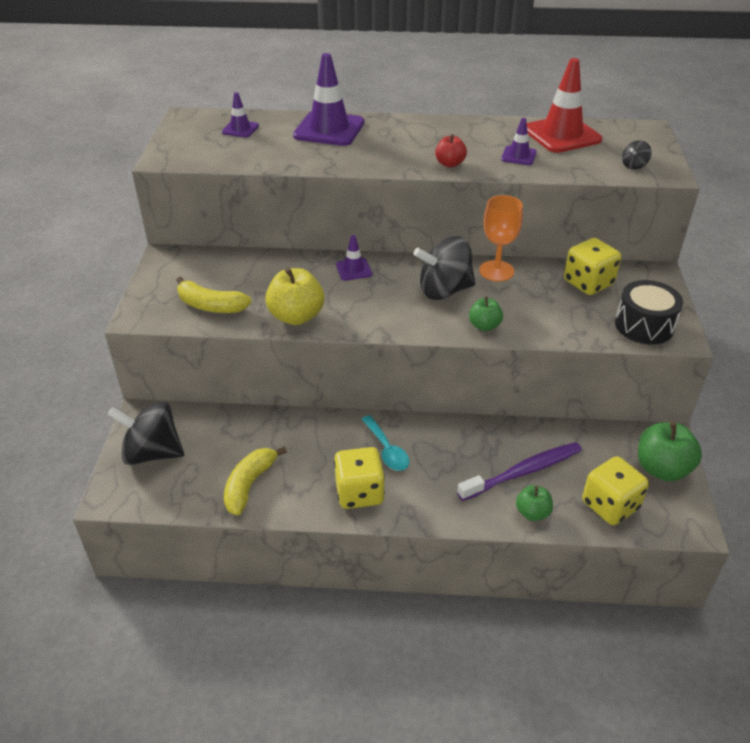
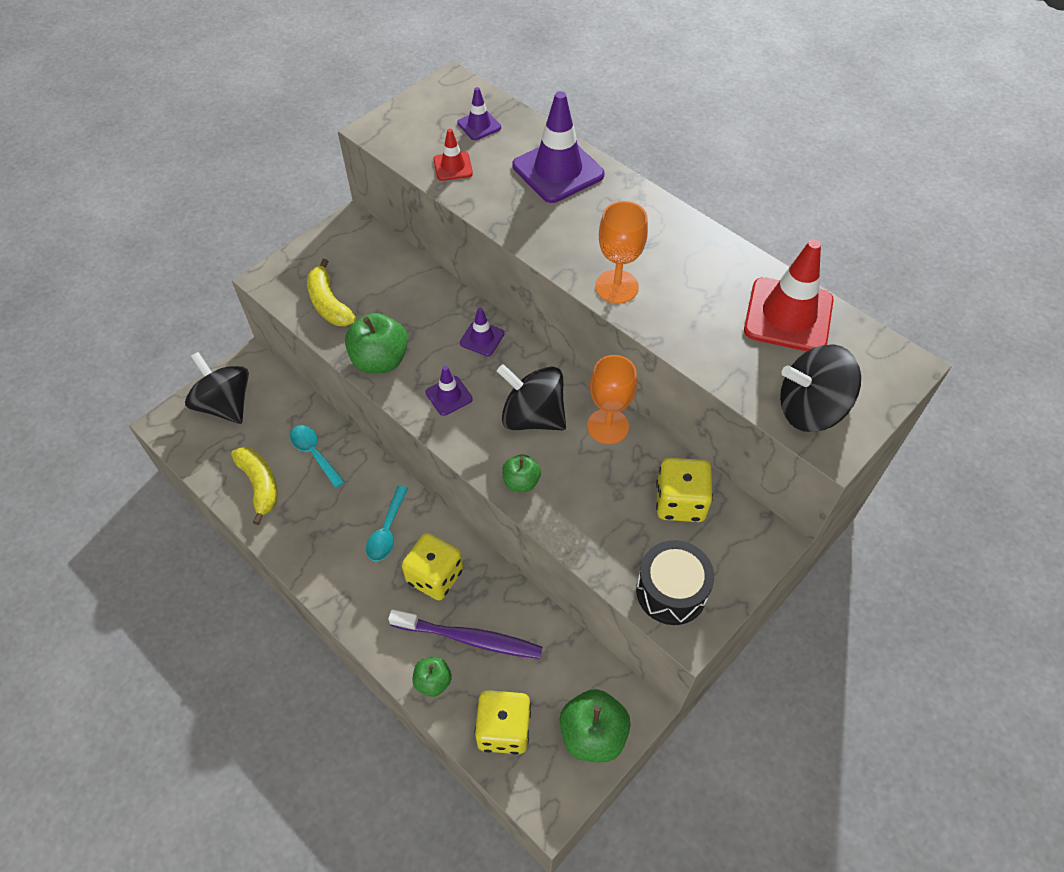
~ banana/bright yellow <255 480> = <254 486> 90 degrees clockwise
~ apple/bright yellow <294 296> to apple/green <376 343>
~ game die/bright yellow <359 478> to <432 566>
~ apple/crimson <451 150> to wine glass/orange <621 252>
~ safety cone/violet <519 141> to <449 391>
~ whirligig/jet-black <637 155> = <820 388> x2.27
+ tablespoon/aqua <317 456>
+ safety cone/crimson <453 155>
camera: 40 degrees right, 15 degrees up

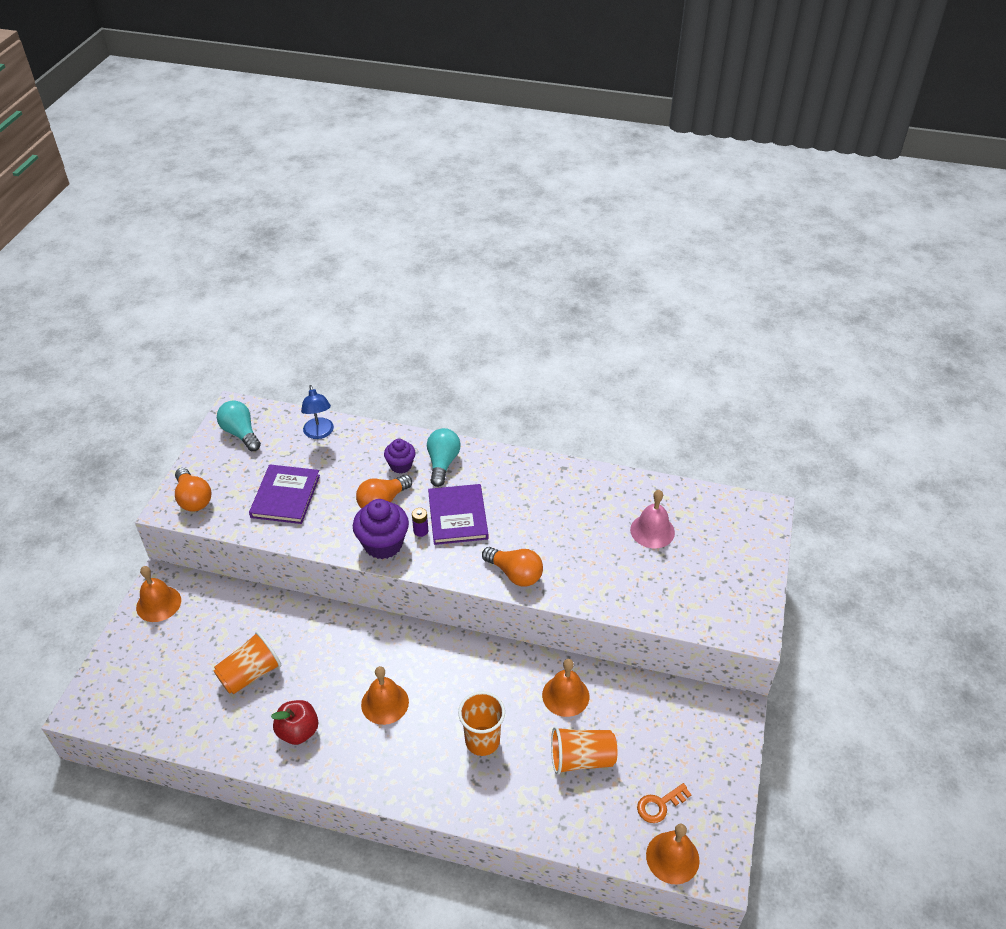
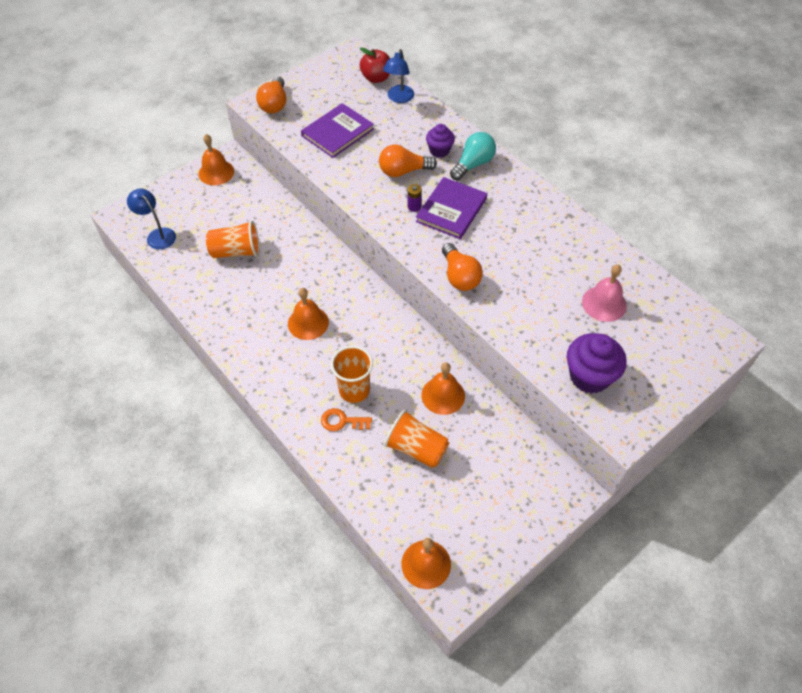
- lightbulb/aqua <239 426>
~ apple/crimson <294 722> to <375 65>
~ fairy cake/violet <381 529> to <597 363>
~ latchkey/orange <664 803> to <346 419>
+ reading lamp/cobalt <151 218>
camera: 35 degrees right, 10 degrees up

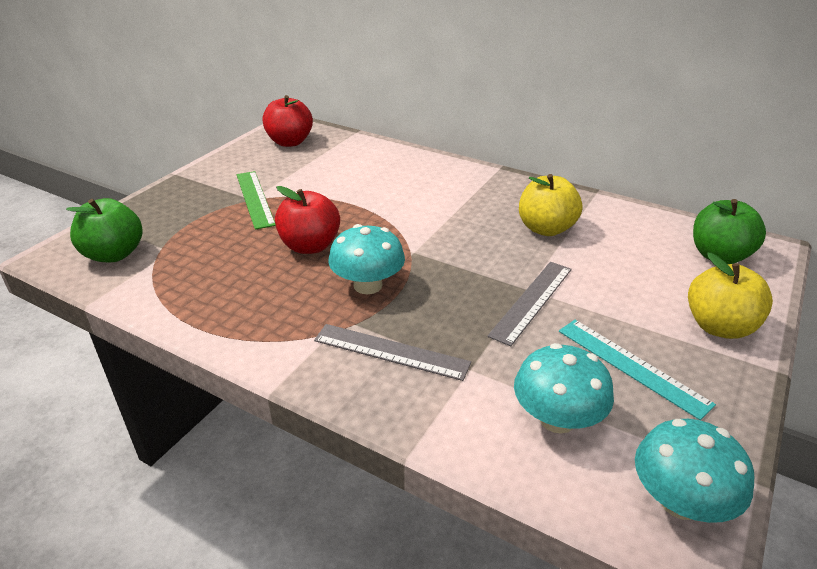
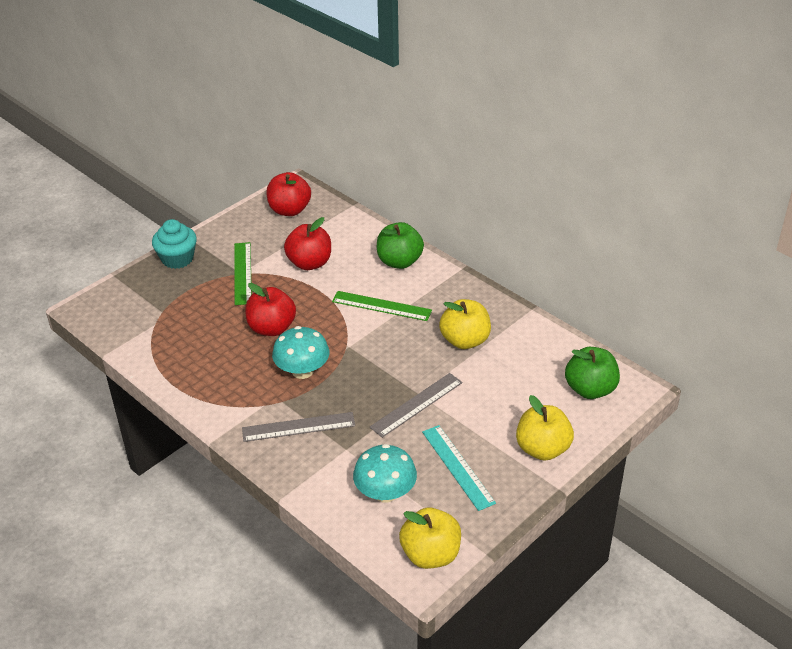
~ apple/green <104 230> to <400 245>
~ ruler/gray <392 352> = <298 427> 45 degrees counterclockwise
~ fungus/aqua <694 471> to apple/bright yellow <430 538>
+ fairy cake/aqua <174 244>
+ apple/crimson <307 243>
+ ruler/green <382 306>
camera: 15 degrees right, 5 degrees up

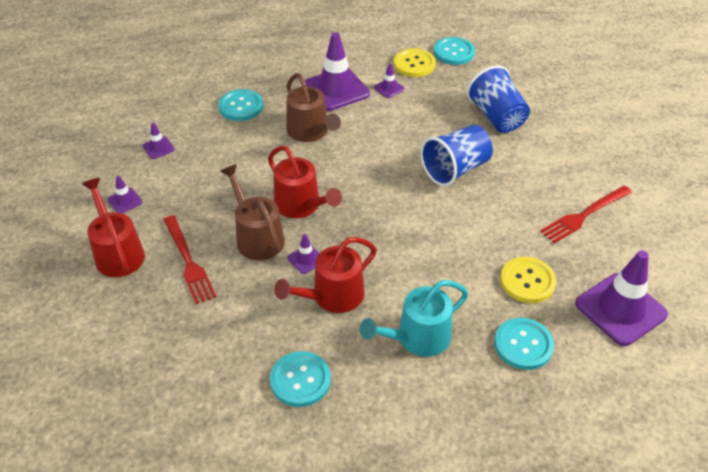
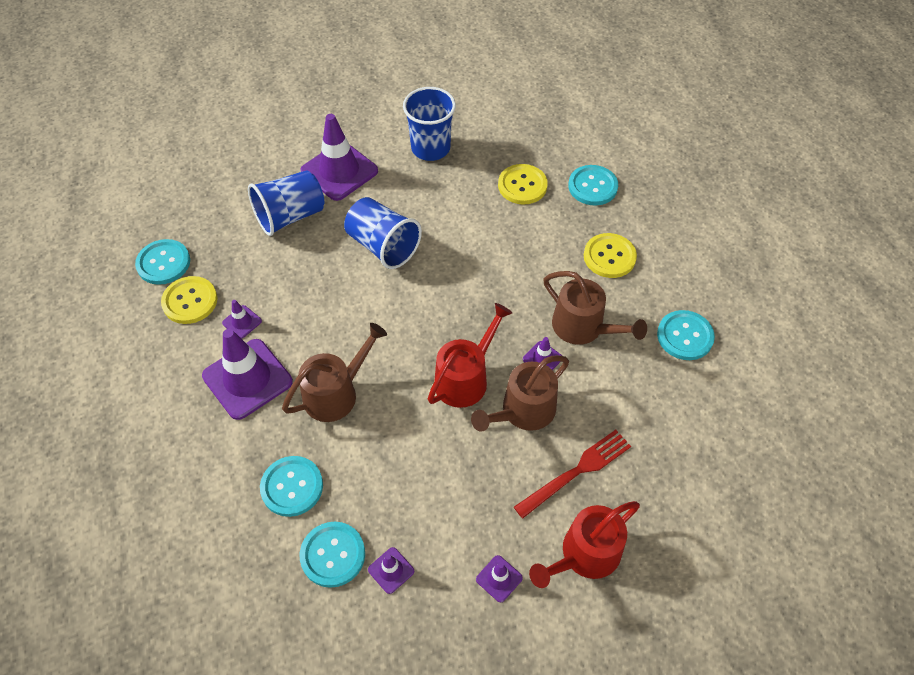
~ watering pot/crimson <325 275> to watering pot/dark brown <595 308>
~ watering pot/aqua <414 318> to shirt button/bright yellow <610 255>
~ table fork/crimson <586 214> to beaker/cobalt <429 124>
~ safety cone/violet <621 298> to <339 157>
+ shirt button/aqua <332 555>
camera: 100 degrees left, 10 degrees up

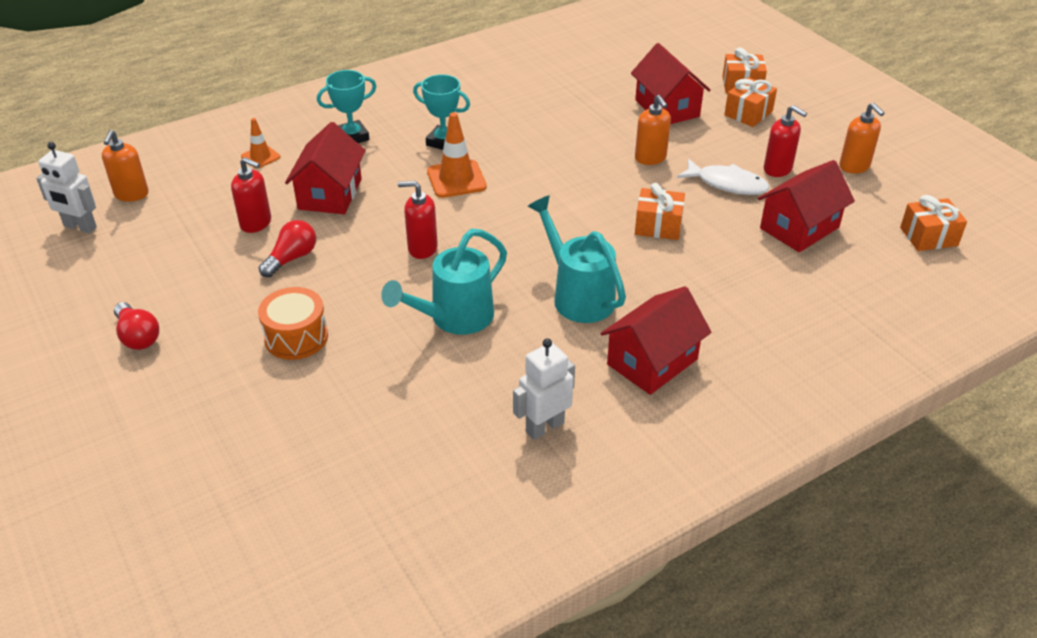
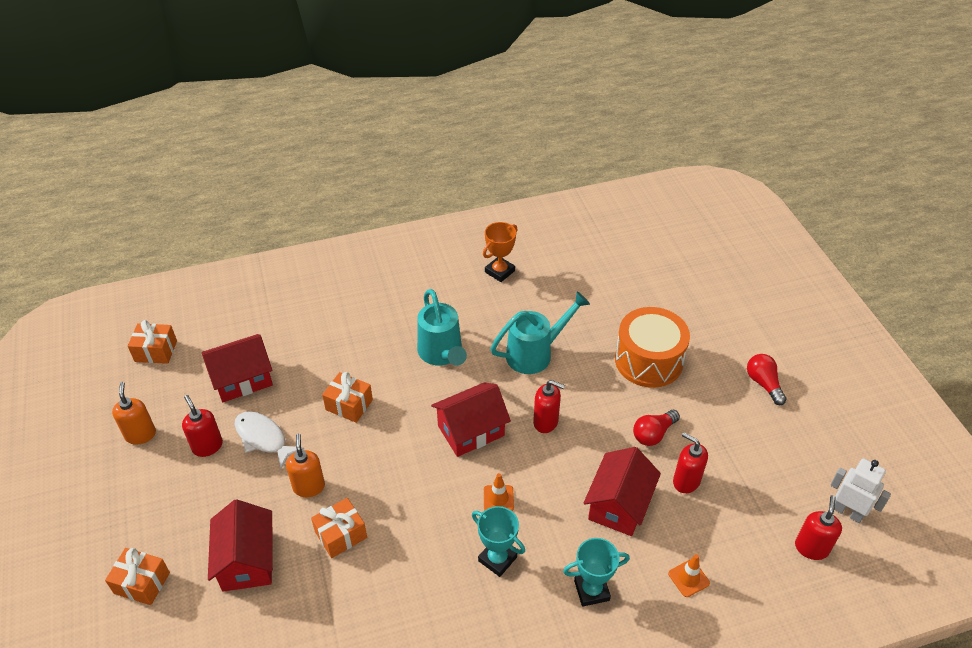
~ soap pump/orange <125 166> to soap pump/crimson <818 527>
~ snare drum/orange <293 323> = <652 347> x1.52
~ safety cone/orange <457 155> = <499 492> x0.60
~ robot/pure white <544 389> to prize cup/orange <500 252>
~ toy house/crimson <656 340> to <471 419>
~ gift/orange <750 102> to <339 528>
camera: 165 degrees left, 5 degrees up

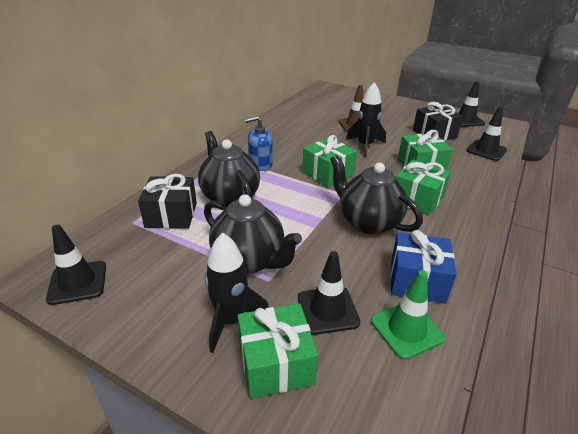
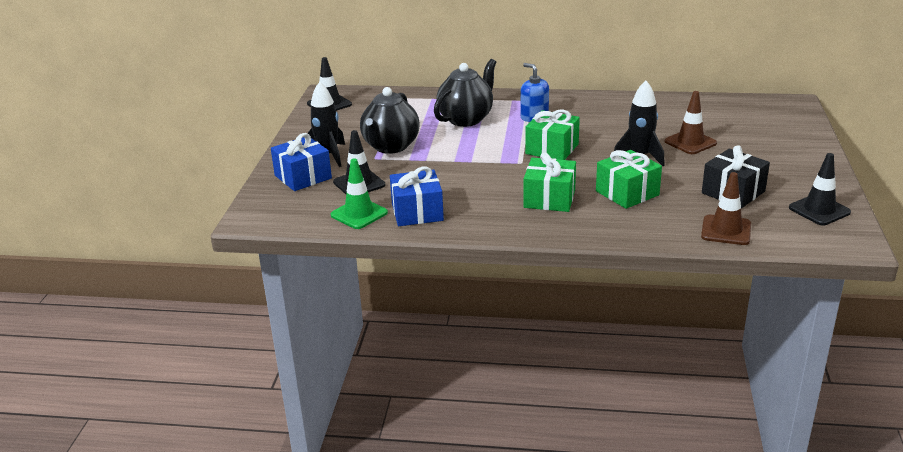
- gift/jet-black <167 201>
~ gift/green <278 351> to gift/cobalt <301 162>
- teapot/jet-black <376 195>
~ safety cone/jet-black <486 134> to safety cone/dark brown <726 208>
camera: 70 degrees right, 5 degrees down

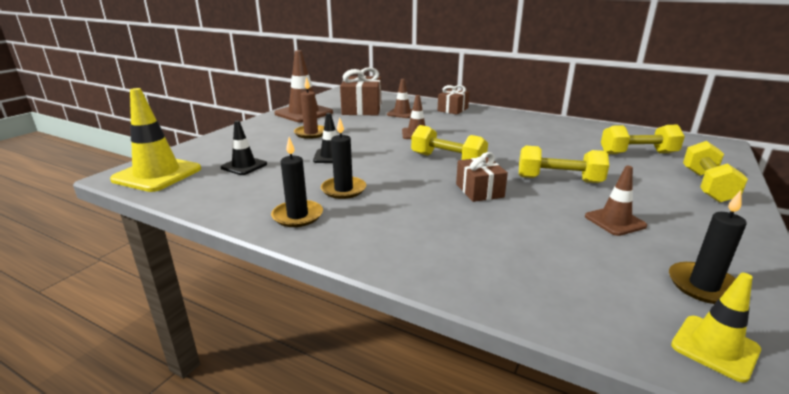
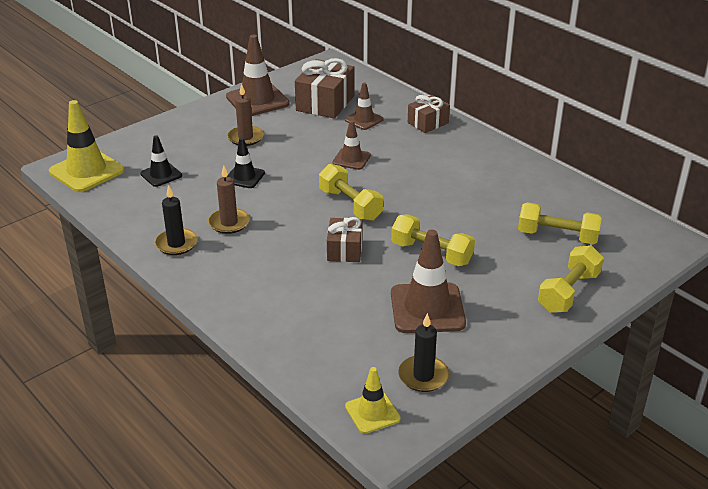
~ wax candle/jet-black <343 158> to wax candle/dark brown <229 200>
~ safety cone/dark brown <616 201> = <428 281> x1.77
camera: 20 degrees right, 10 degrees up

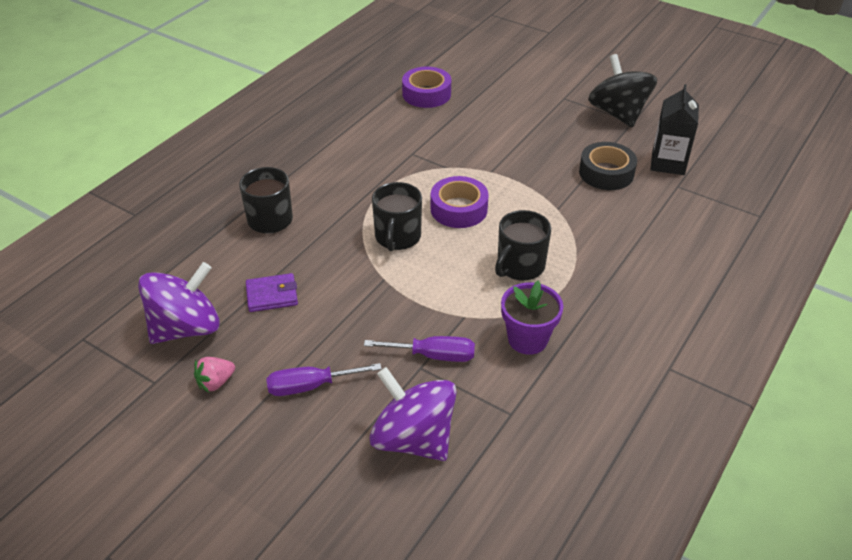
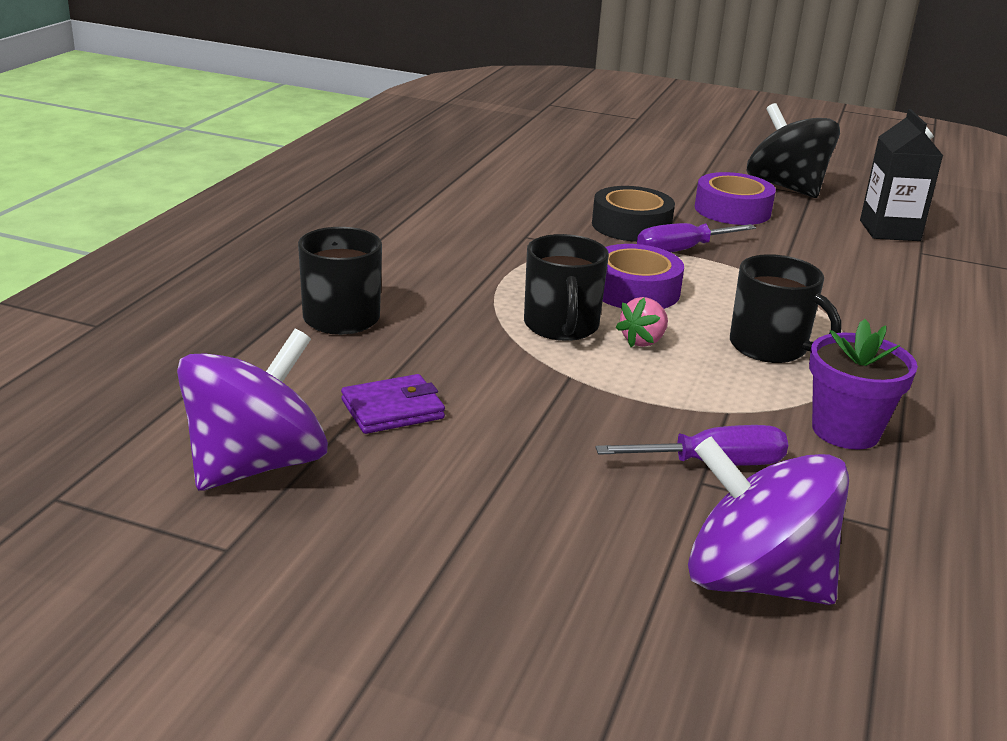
~ berry/rose-pink <214 375> to <641 322>
~ flat screwdriver/violet <324 379> to <696 238>
~ sticky tape/violet <426 87> to <735 198>
~ mug/jet-black <523 245> = <785 308> 75 degrees counterclockwise
~ sticky tape/jet-black <608 166> to <633 214>
camera: 15 degrees left, 15 degrees down

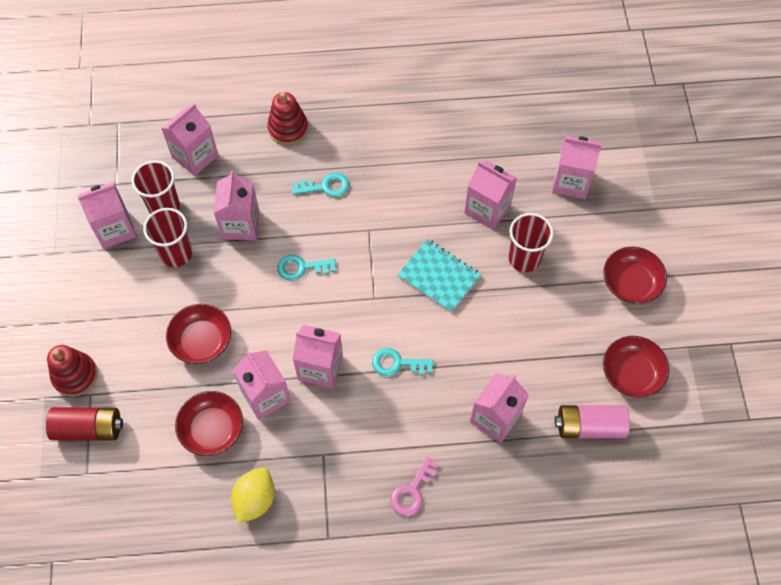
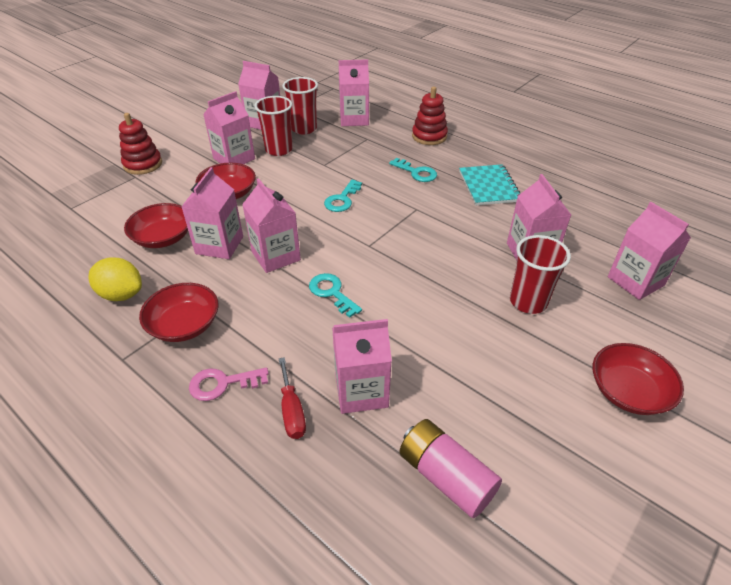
- AA battery/crimson <84 424>
~ carton/rose-pink <236 205> to <229 127>
~ citrus fruit/bright yellow <253 496> = <115 279> 45 degrees clockwise
~ latchkey/aqua <306 268> = <343 196> 105 degrees counterclockwise
~ notepad/aqua <439 275> to <489 184>
~ deep dish/crimson <636 367> to <179 312>
+ flat screwdriver/crimson <292 398>
camera: 45 degrees right, 20 degrees down

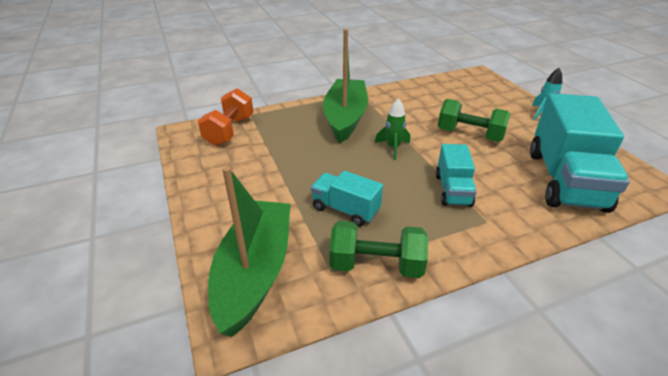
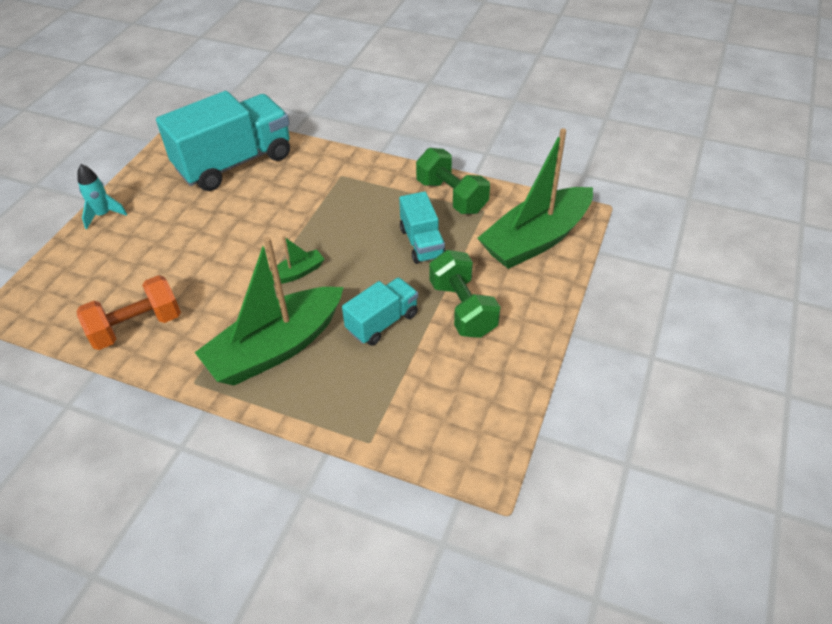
~ free weight/orange <225 117> to <128 312>
~ rocket/green <392 129> to sailboat/green <297 260>
~ toy truck/aqua <456 175> to <380 311>
~ free weight/green <474 120> to <464 294>
camera: 135 degrees left, 10 degrees up

